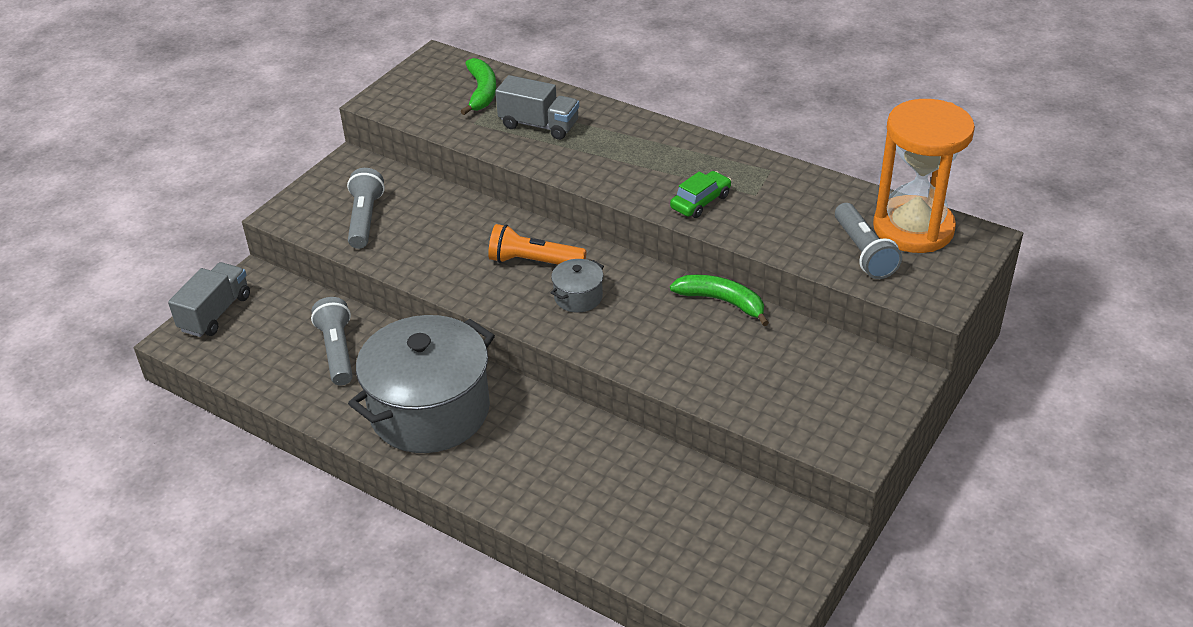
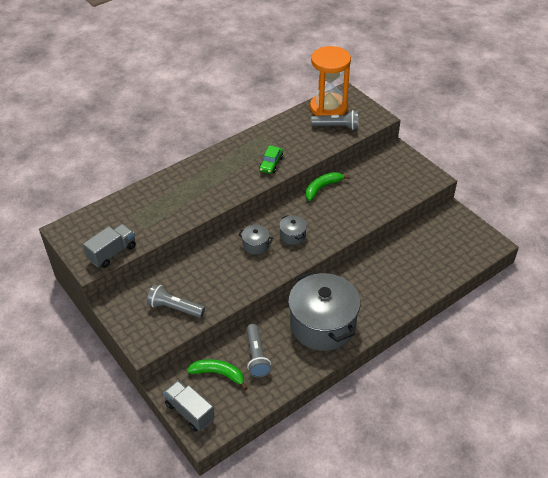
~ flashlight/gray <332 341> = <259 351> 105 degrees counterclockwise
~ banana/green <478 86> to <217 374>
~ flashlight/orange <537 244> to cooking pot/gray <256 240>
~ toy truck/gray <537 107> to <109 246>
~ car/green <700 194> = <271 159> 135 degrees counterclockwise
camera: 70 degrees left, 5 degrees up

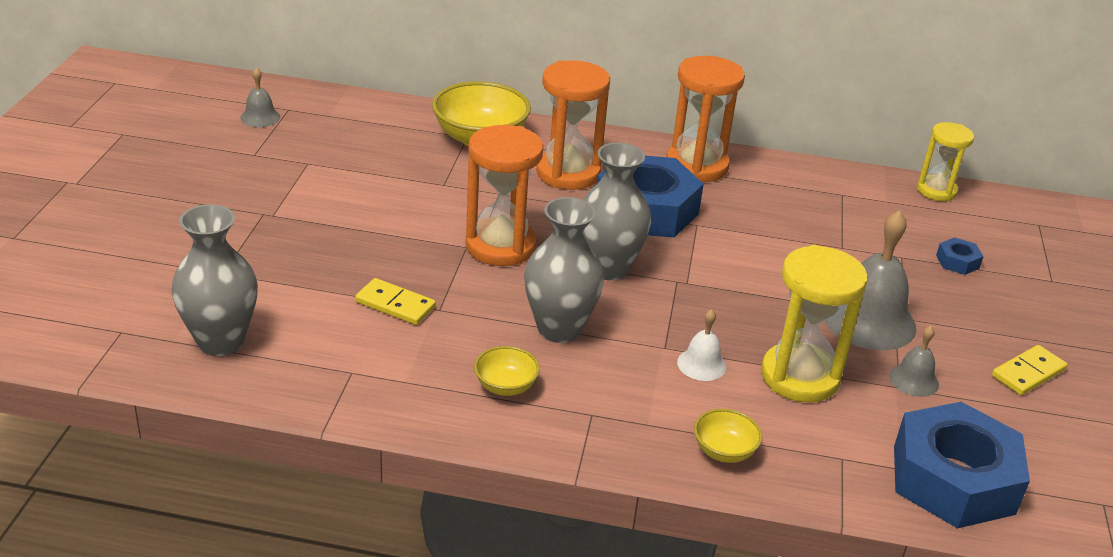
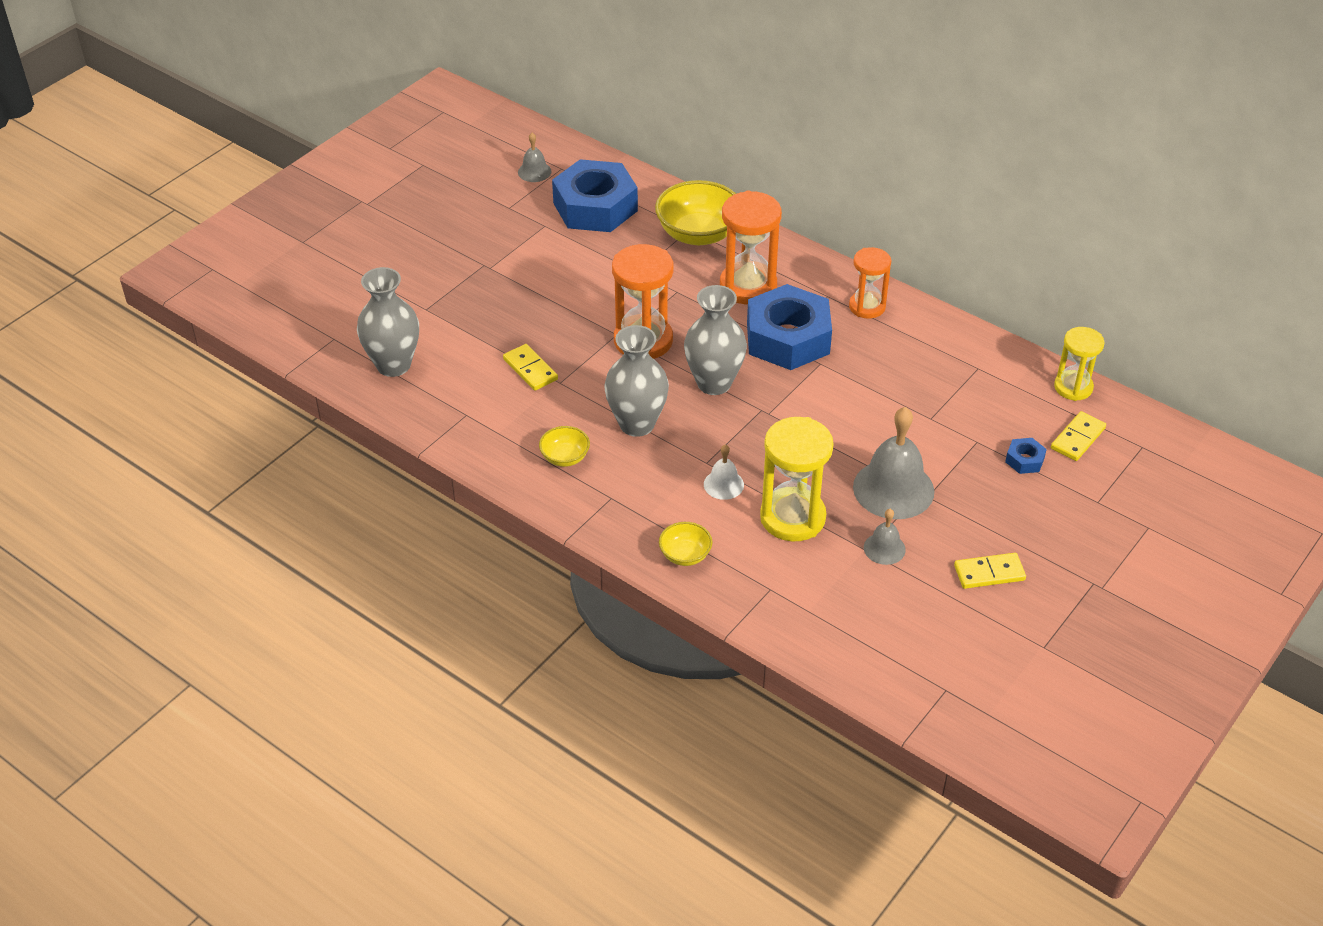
~ sand timer/orange <705 119> = <870 283> x0.63
~ hex nut/cobalt <962 465> to <595 195>
+ domino/bright yellow <1078 436>
camera: 30 degrees right, 10 degrees up

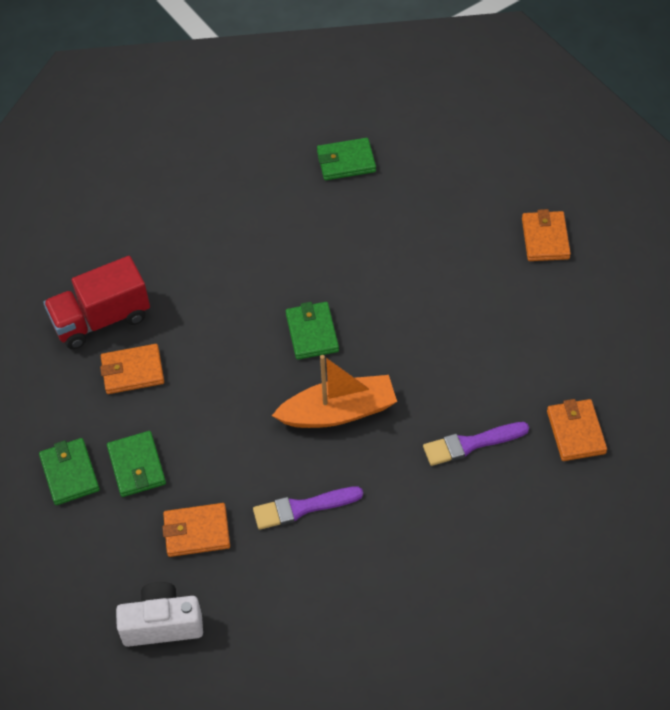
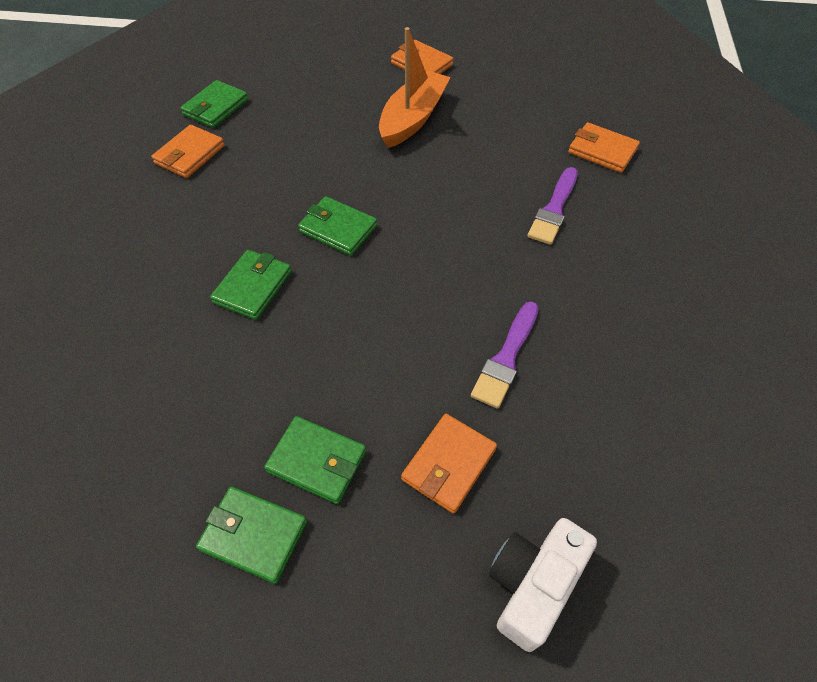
- toy truck/crimson <96 302>
~ billfold/orange <132 369> to <188 151>
~ sailboat/orange <334 391> to <414 87>
+ billfold/green <251 285>
camera: 50 degrees left, 0 degrees up

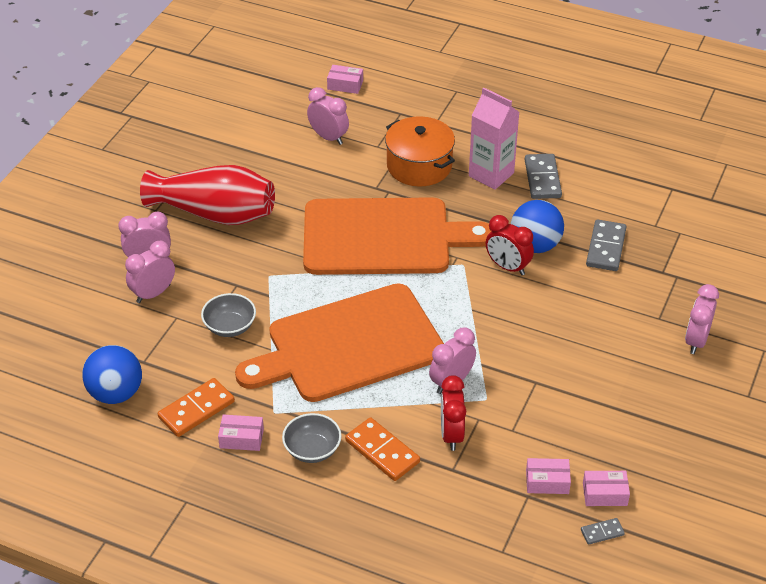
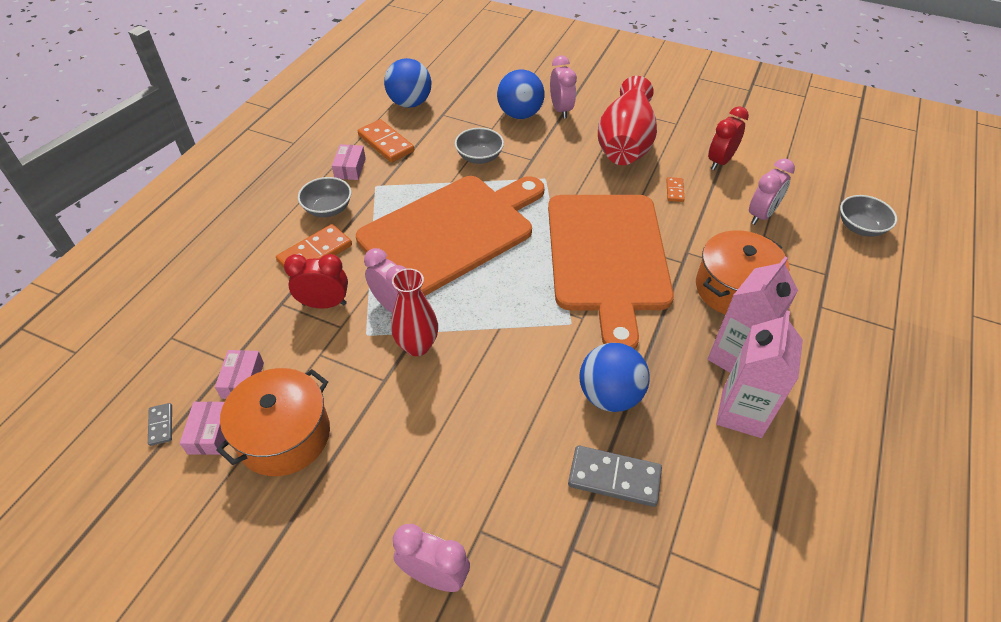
~ alarm clock/rose-pink <150 272> to sphere/cobalt <521 94>
~ chopping board/orange <339 342> = <450 236> 75 degrees clockwise
~ package/rose-pink <345 79> to deep dish/gray <868 216>
~ alarm clock/crimson <510 245> to <728 138>
~ domino/gray <543 176> to carton/rose-pink <759 374>
+ cooking pot/orange <273 422>
+ flower vase/crimson <414 312>
+ domino/orange <675 189>
camera: 90 degrees right, 5 degrees up

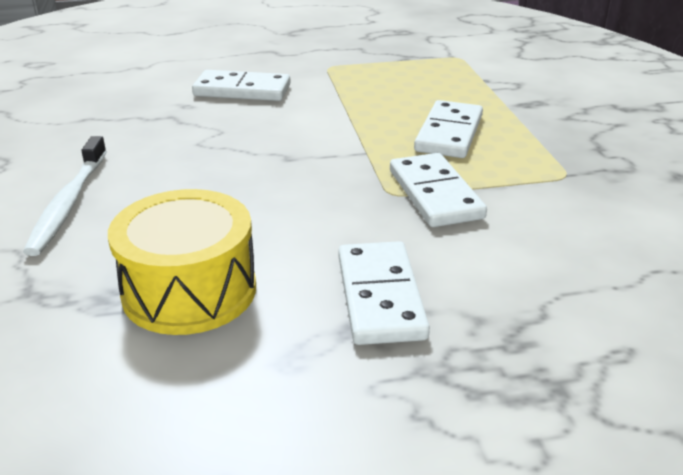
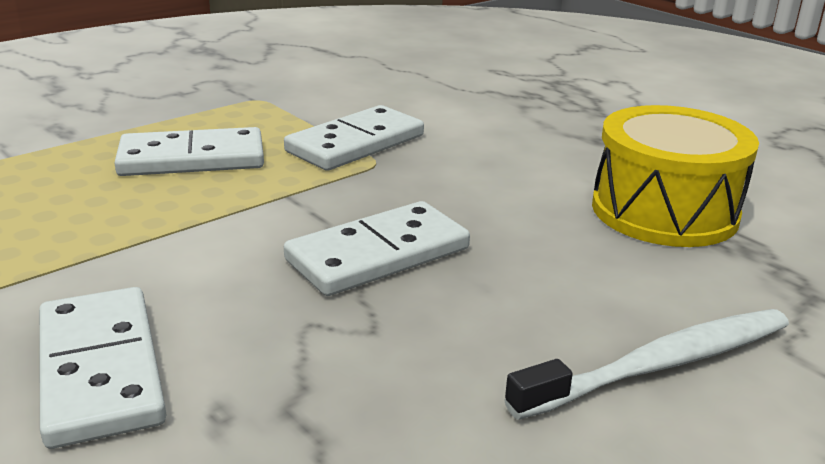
~ domino/pure white <384 293> to <377 248>
camera: 120 degrees left, 5 degrees down

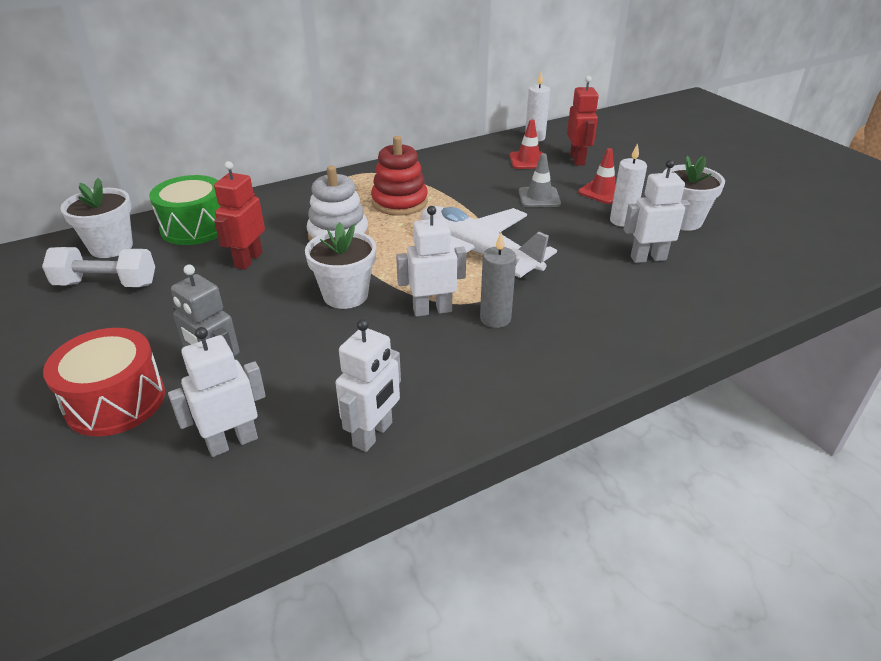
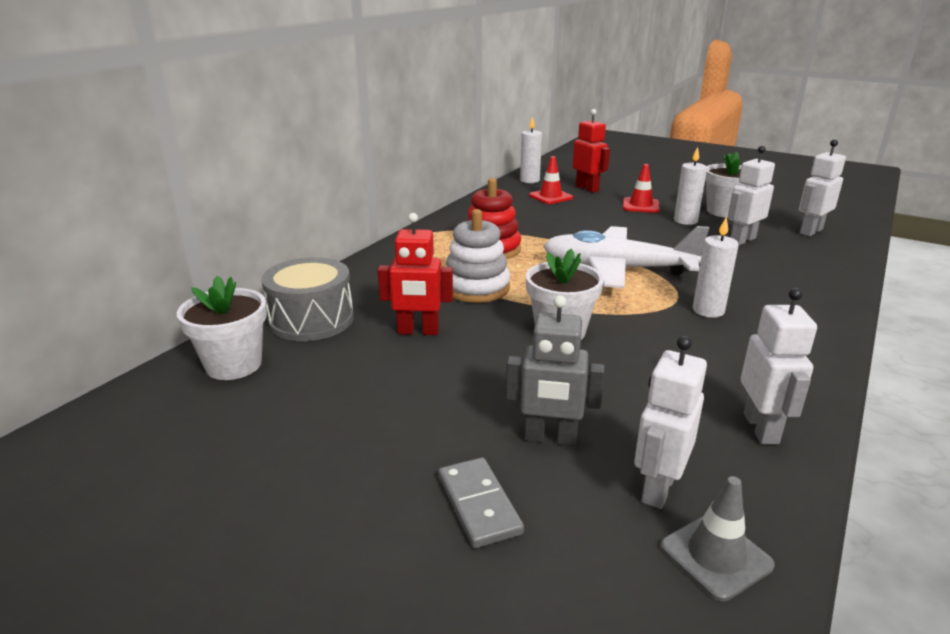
- free weight/pure white <98 267>
~ snare drum/crimson <104 382> to domino/gray <481 502>
~ snare drum/green <185 210> to snare drum/gray <307 299>
~ robot/crimson <239 215> = <415 274> 75 degrees counterclockwise
~ robot/pure white <431 261> to <822 187>
~ wax candle/gray <498 280> to wax candle/pure white <716 267>
~ safety cone/gray <540 180> to <717 539>
camera: 30 degrees left, 10 degrees down

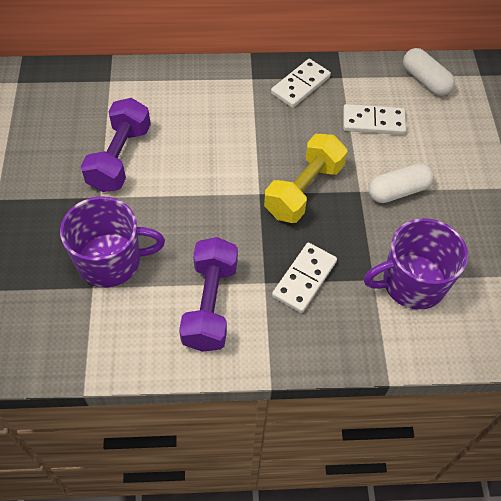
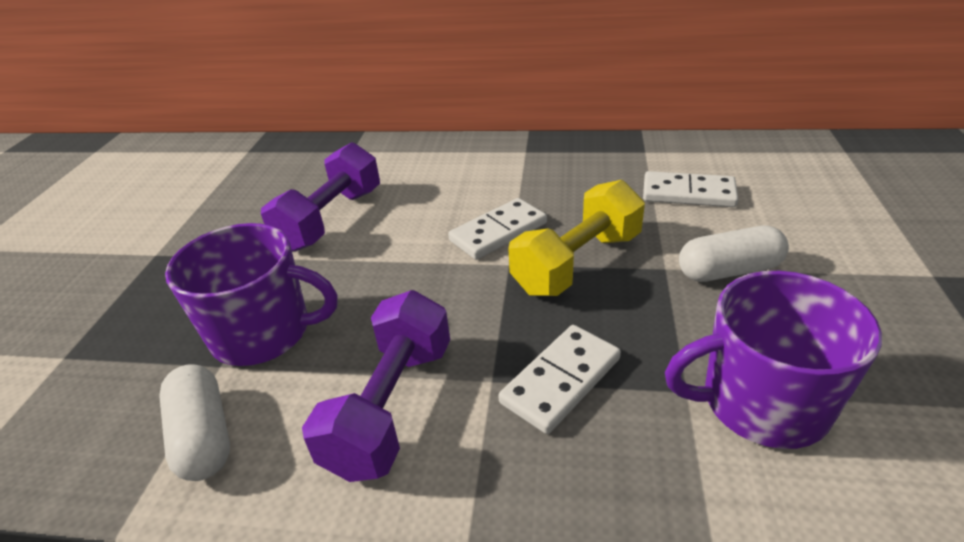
~ domino/pure white <301 83> to <497 229>
~ capsule/pure white <429 72> to <194 422>
camera: 15 degrees right, 20 degrees down

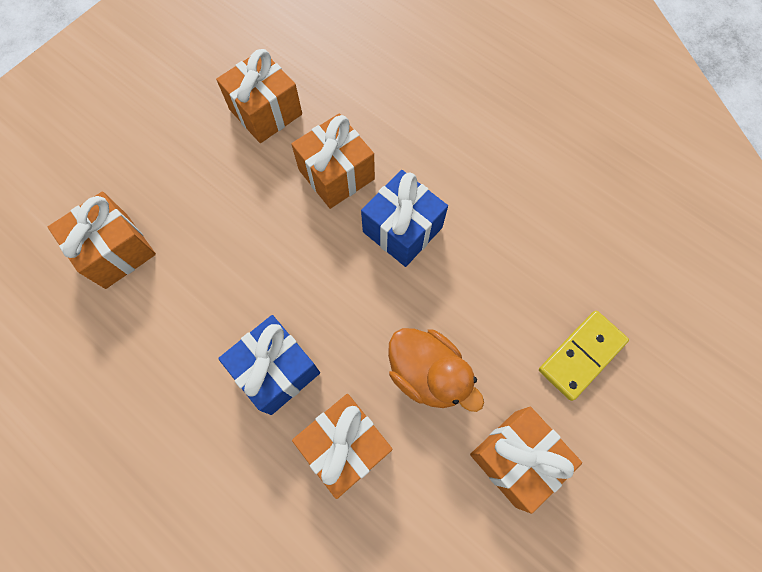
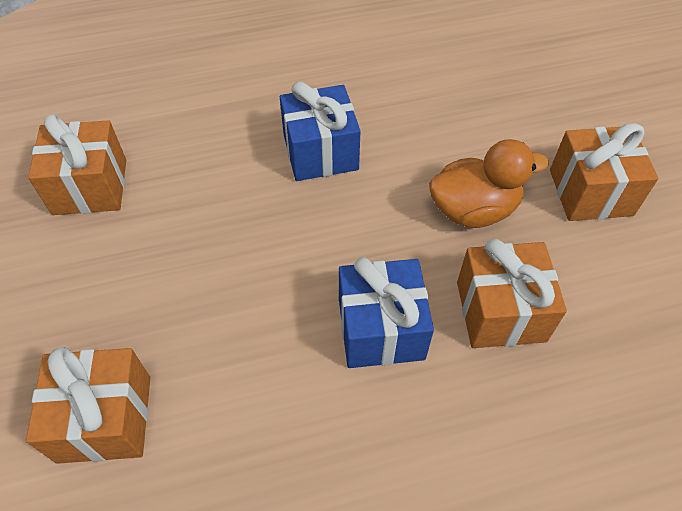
- gift/orange <333 161>
- domino/bright yellow <584 356>
camera: 55 degrees left, 15 degrees down

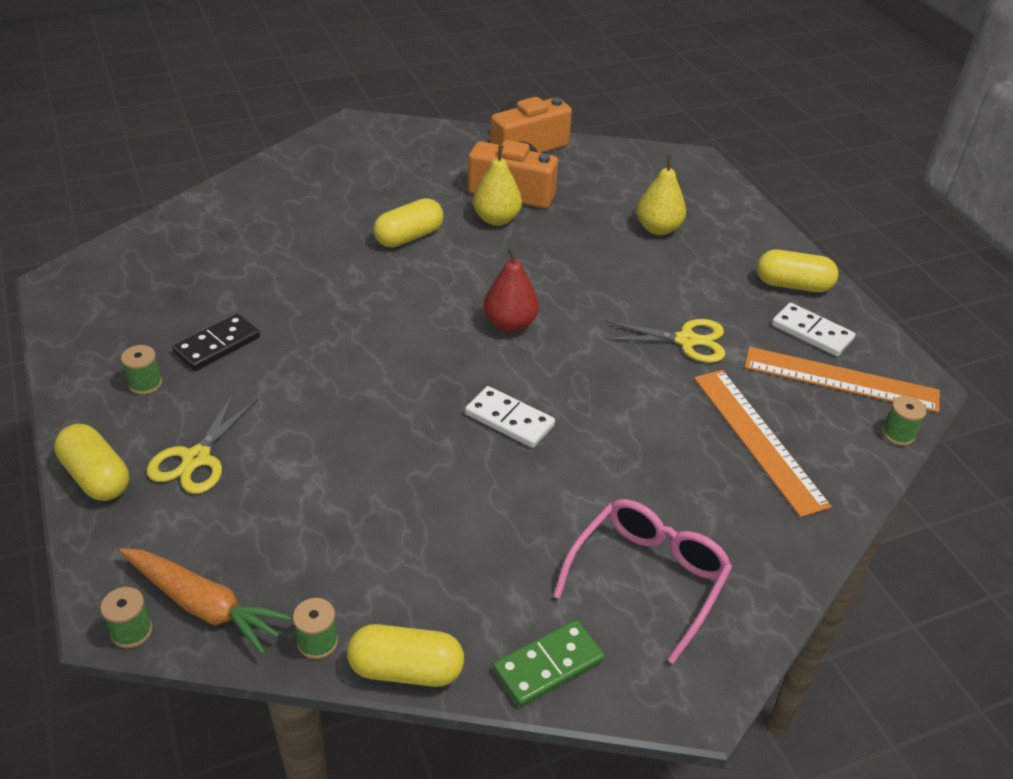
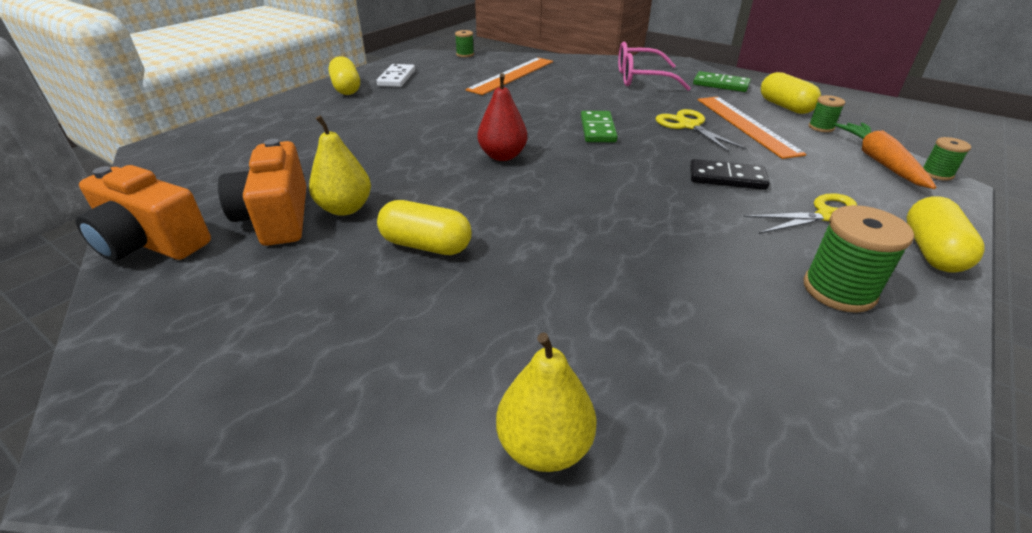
~ spool/green <141 370> = <859 259> x1.75
~ domino/jet-black <216 342> to <730 174>
~ domino/pure white <510 417> to domino/green <599 126>
~ scissors/bright yellow <664 341> to <701 130>
~ pear fruit/bright yellow <661 195> to <546 402>
~ ruler/orange <842 380> to <752 128>
camera: 120 degrees left, 5 degrees down

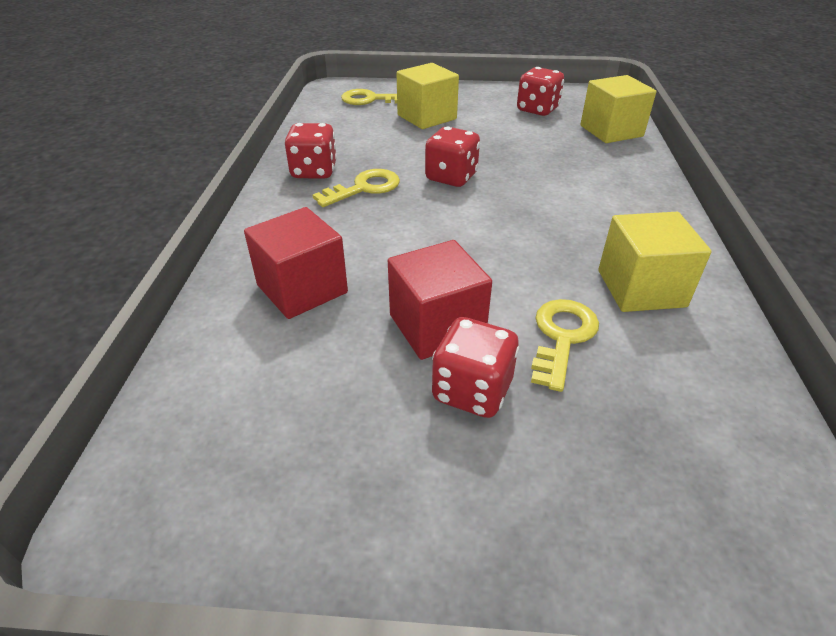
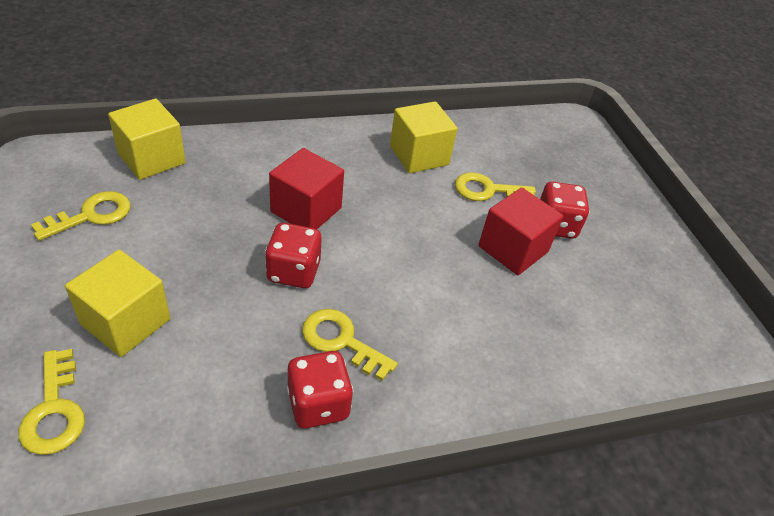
~ solid cube/crimson <296 263> to <306 188>
~ game die/crimson <540 91> to latchkey/bright yellow <81 216>
camera: 115 degrees left, 5 degrees up

